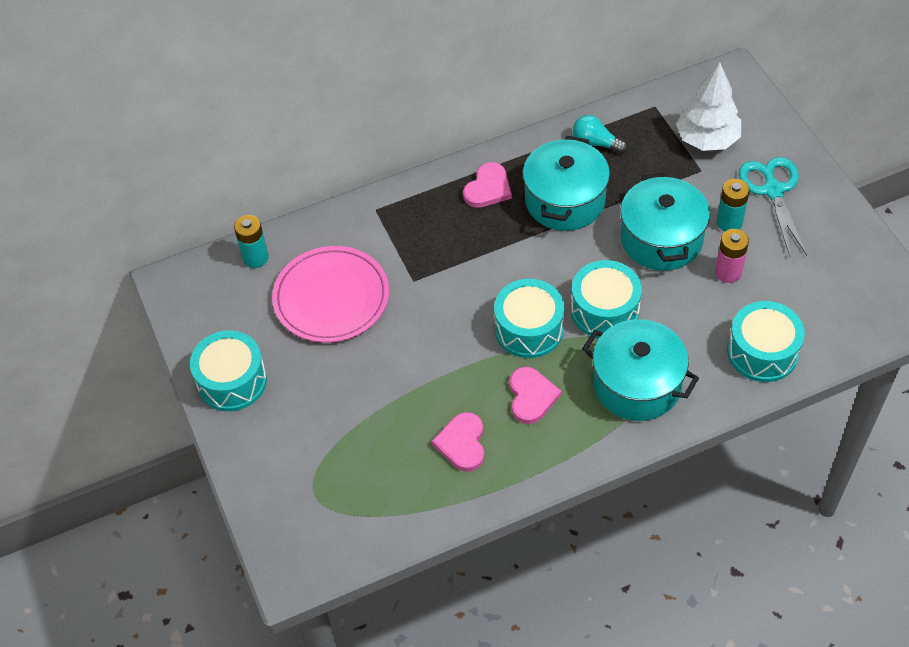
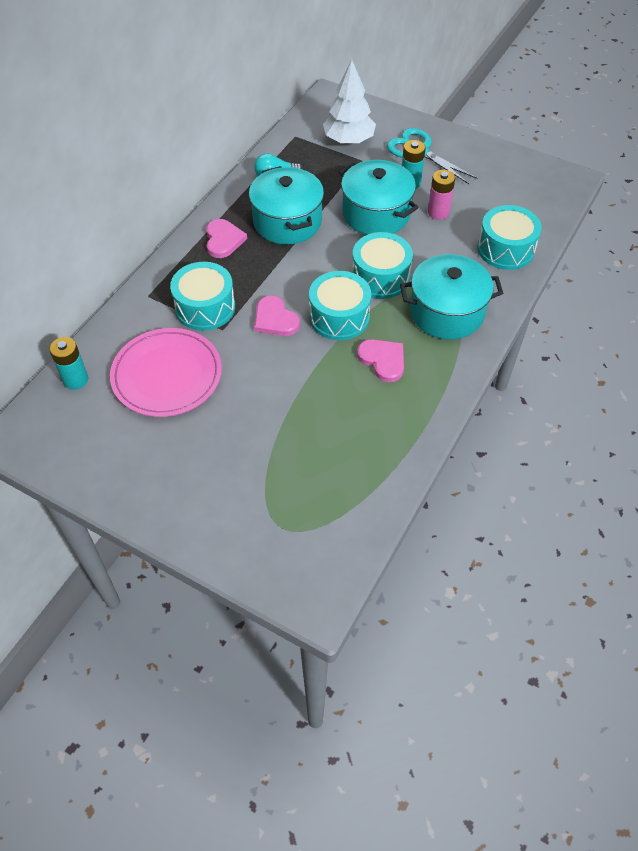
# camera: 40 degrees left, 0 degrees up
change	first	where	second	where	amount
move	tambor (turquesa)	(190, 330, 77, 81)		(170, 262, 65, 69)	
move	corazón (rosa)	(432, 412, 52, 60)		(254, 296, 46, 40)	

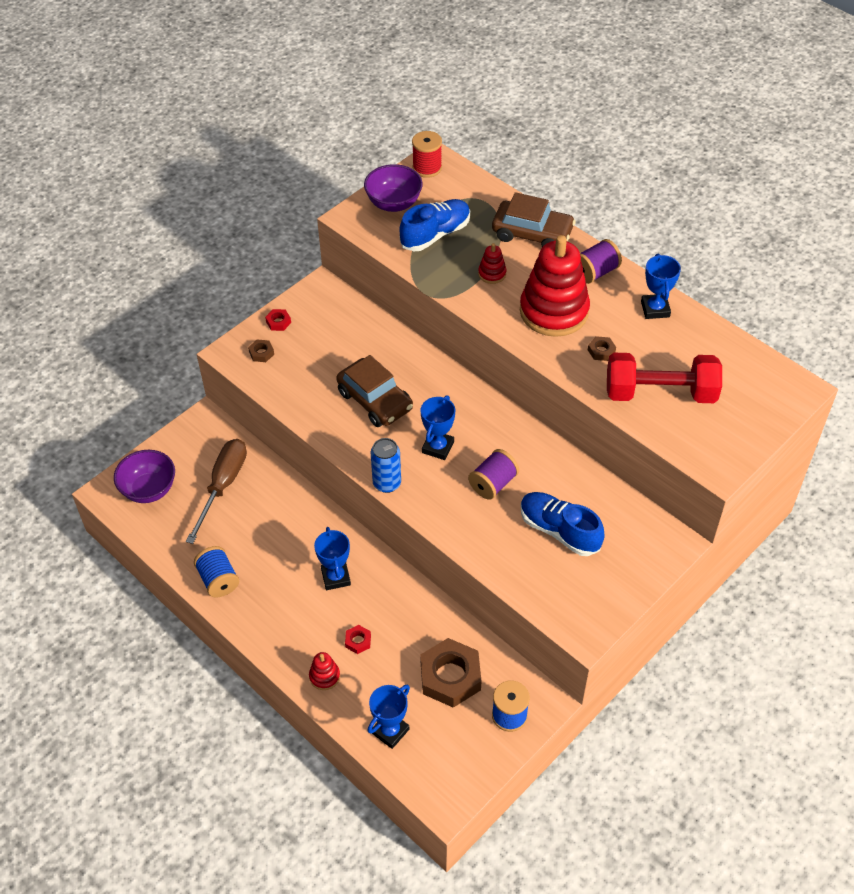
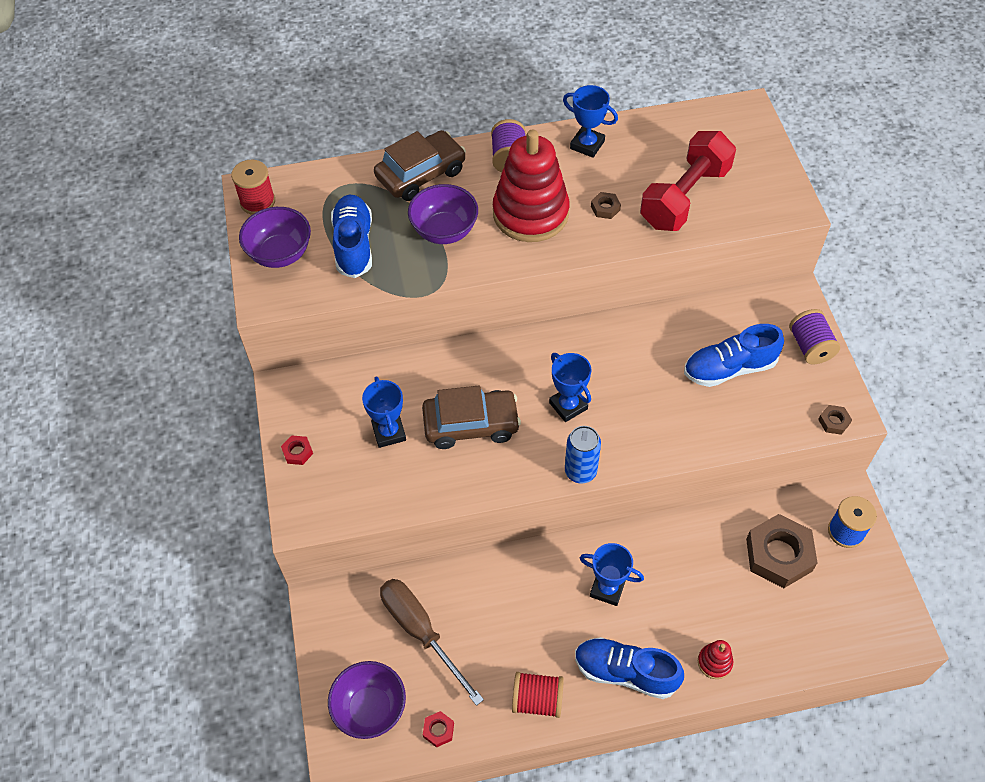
# camera: 55 degrees left, 5 degrees up
change	first	where	second	where	amount
replace	juguete apilable (rojo)	(478, 243, 29, 41)	cuenco (morado)	(408, 184, 70, 60)	
move	tuerca (marrón)	(248, 340, 26, 22)		(818, 405, 34, 30)	
move	carrete (morado)	(468, 449, 51, 51)		(789, 309, 51, 56)	
recolor	carrete (azul)	(194, 546, 45, 52)	carrete (rojo)	(512, 672, 52, 46)	
move	tuerca (rojo)	(345, 625, 26, 29)		(423, 711, 31, 37)	
move	trofeo (azul)	(368, 685, 42, 64)		(362, 376, 44, 72)	
insert			zapato (azul)	(575, 637, 109, 62)	

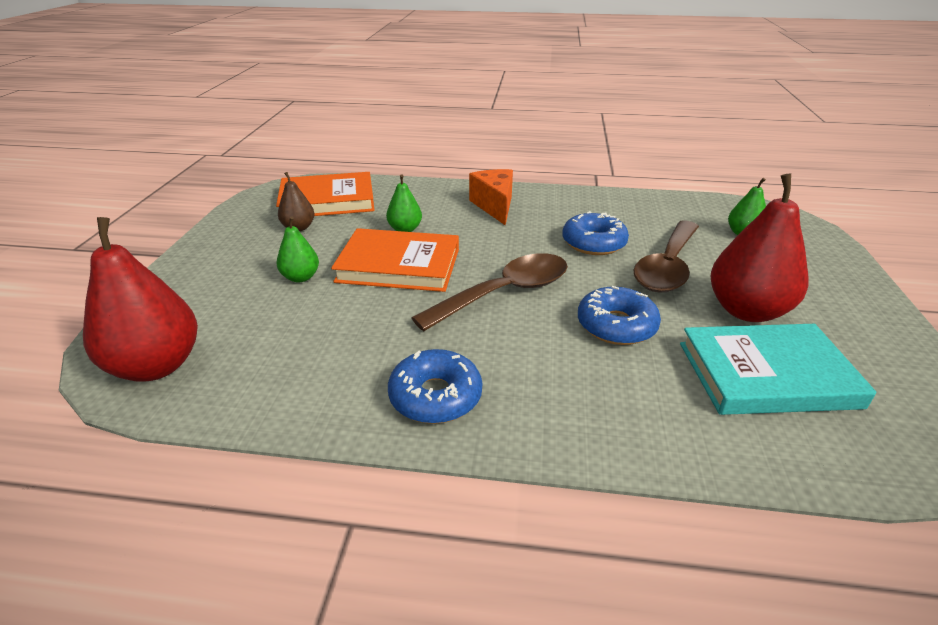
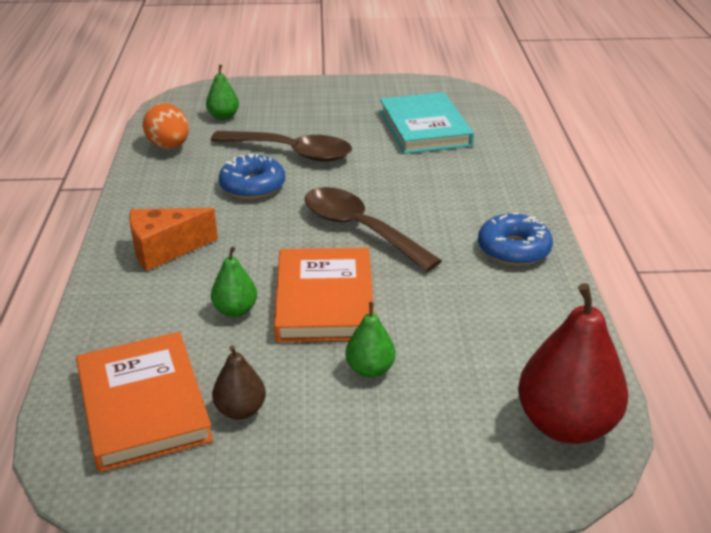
# camera: 100 degrees left, 0 degrees up
change	first	where	second	where	amount
delete	pera (rojo)	(710, 173, 99, 149)			
delete	rosquilla (azul)	(578, 286, 83, 59)			
insert			huevo (naranja)	(143, 103, 46, 46)	

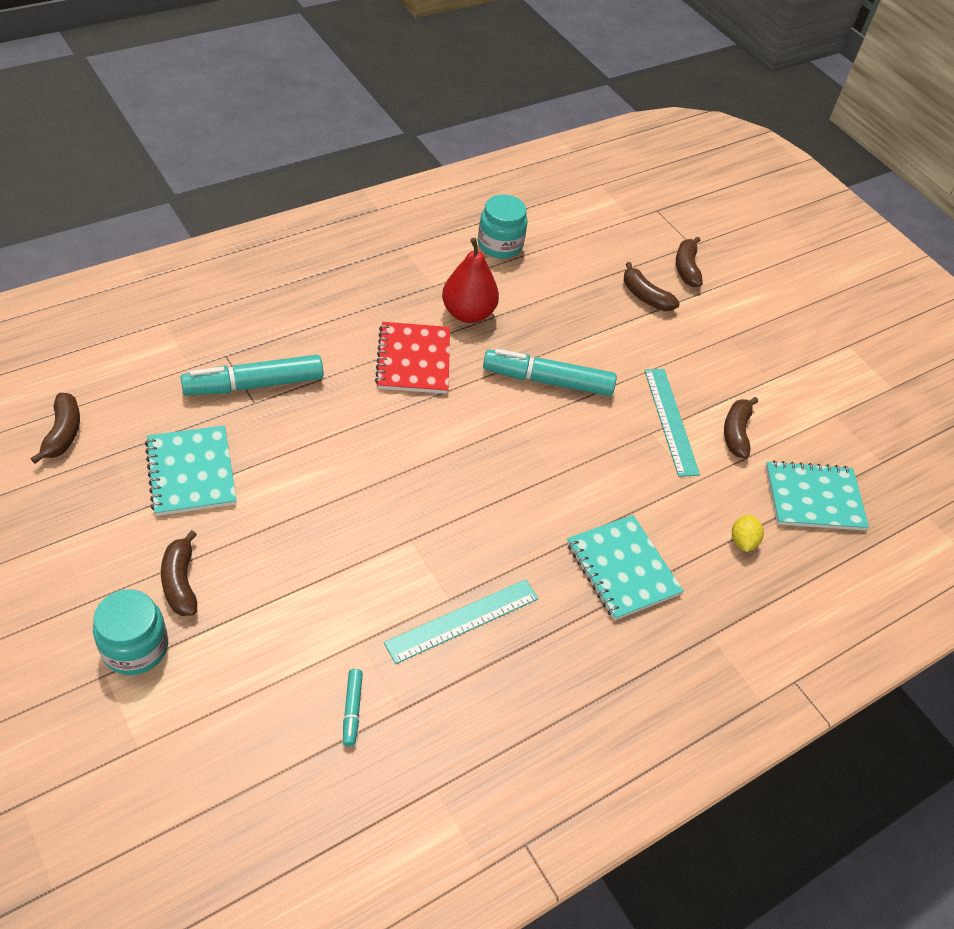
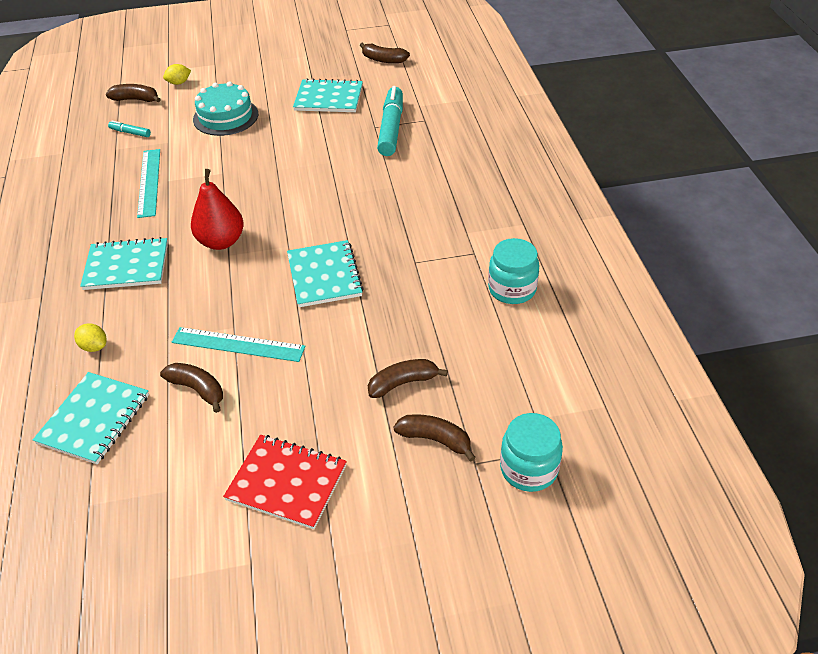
# camera: 120 degrees right, 5 degrees down
change	first	where	second	where	amount
move	pera (rojo)	(442, 238, 57, 85)		(191, 169, 53, 81)	
move	cuaderno (rojo)	(375, 322, 75, 72)		(223, 435, 124, 94)	
replace	rotulador (turquesa)	(483, 349, 134, 47)	cuaderno (turquesa)	(287, 240, 77, 67)	
move	plátano (marrón)	(161, 530, 36, 86)		(106, 84, 55, 18)	
move	tarro (turquesa)	(93, 589, 75, 86)		(500, 413, 63, 79)	
insert			limón (amarillo)	(163, 64, 28, 21)	
insert			tarta (turquesa)	(193, 81, 65, 55)	

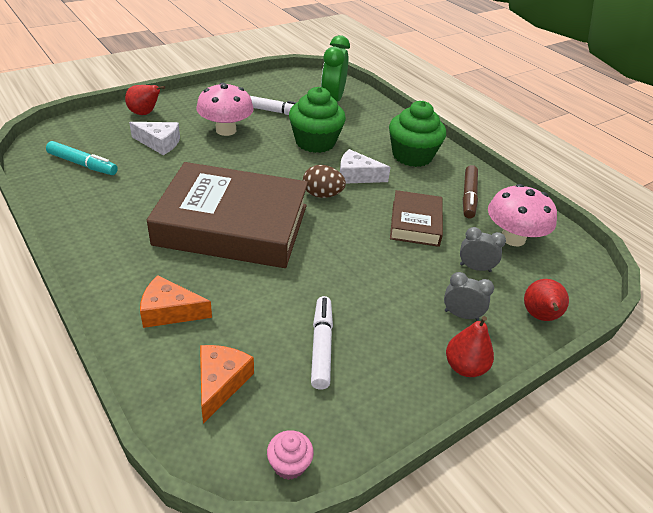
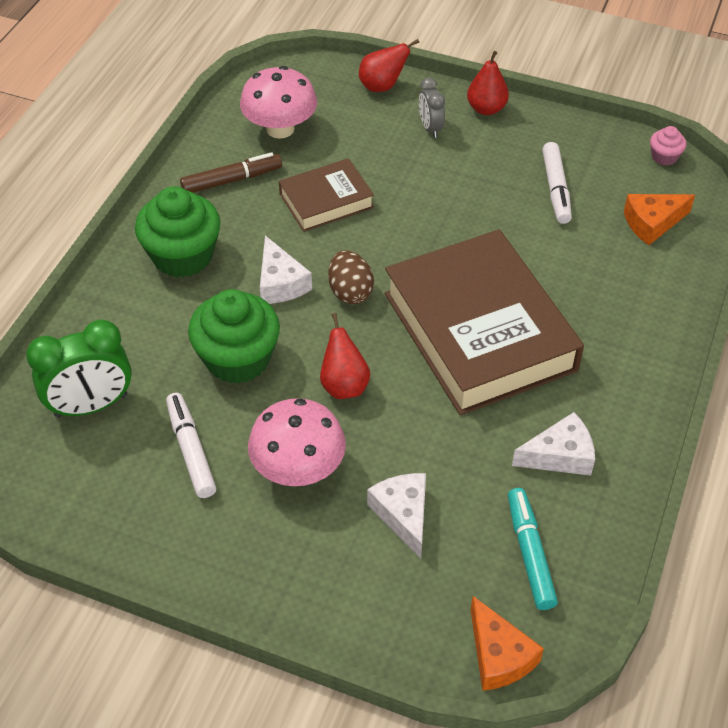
# camera: 120 degrees left, 10 degrees up
change	first	where	second	where	amount
move	pera (rojo)	(125, 85, 40, 30)		(320, 313, 50, 86)	
delete	despertador (gris)	(460, 227, 46, 45)			
move	queso (naranja)	(140, 275, 72, 53)		(471, 596, 73, 95)	
rotate	rotulador (blanco)	(311, 296, 22, 94)		(542, 142, 30, 82)	60 degrees counterclockwise
insert			queso (blanco)	(512, 412, 83, 64)	

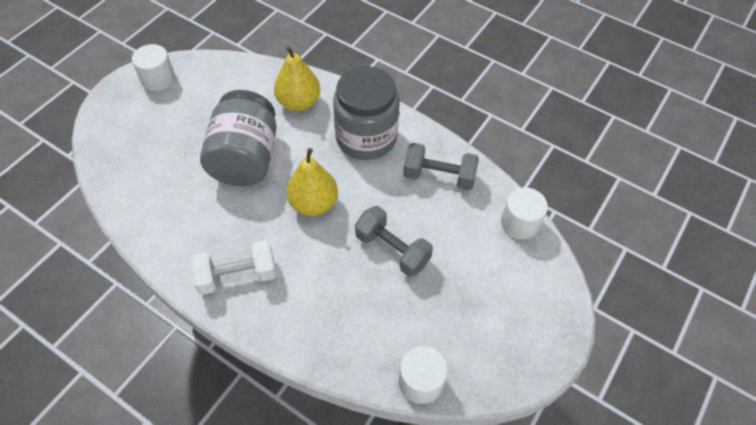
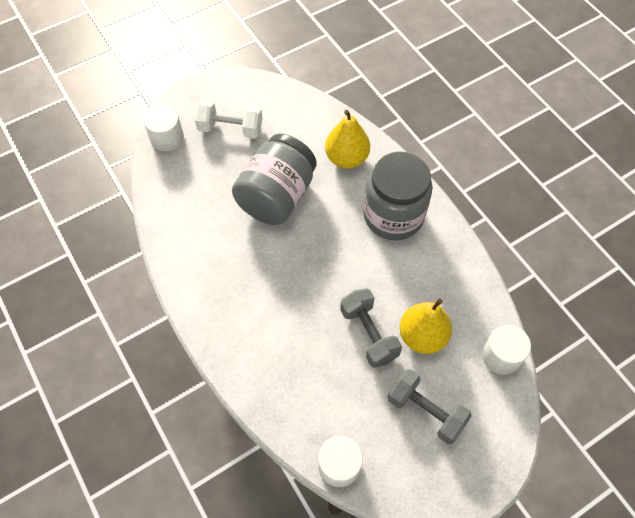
# camera: 25 degrees right, 5 degrees up
change	first	where	second	where	amount
move	cilindro (blanco)	(132, 44, 43, 47)		(144, 106, 40, 45)	
move	mancuerna (gris)	(403, 143, 76, 47)		(388, 369, 84, 75)	
move	pera (amarillo)	(286, 148, 52, 68)		(400, 298, 52, 56)	
move	mancuerna (blanco)	(191, 240, 85, 55)		(195, 99, 67, 40)	

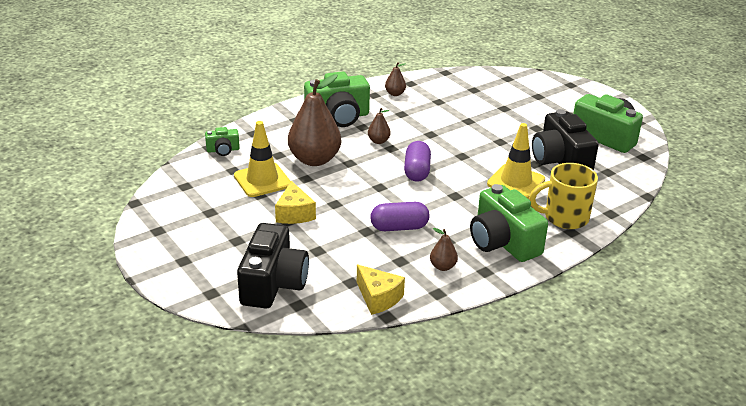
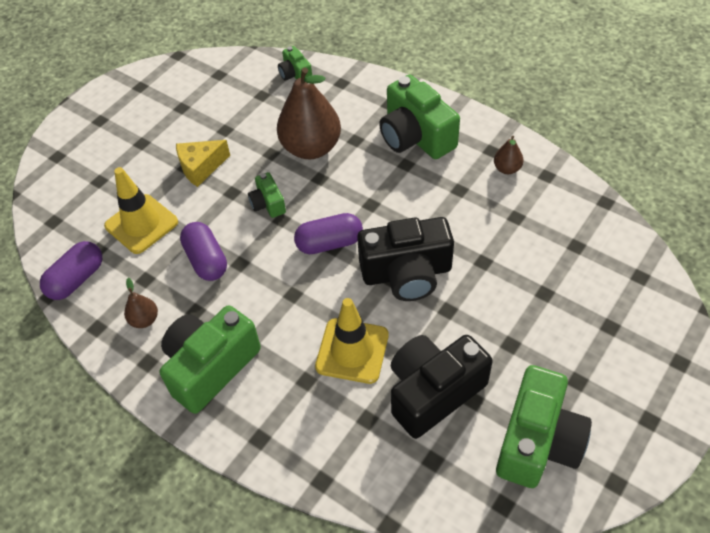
# camera: 75 degrees right, 20 degrees up
change	first	where	second	where	amount
delete	pera (marrón)	(368, 108, 23, 36)			
move	cono de tráfico (amarillo)	(234, 121, 57, 76)		(104, 167, 74, 87)	
delete	taza (amarillo)	(529, 163, 69, 66)			
move	cámara (negro)	(237, 223, 72, 85)		(357, 217, 97, 84)	
replace	queso (amarillo)	(357, 265, 48, 50)	cápsula (morado)	(40, 241, 62, 59)	
insert			cámara (verde)	(248, 172, 38, 46)	

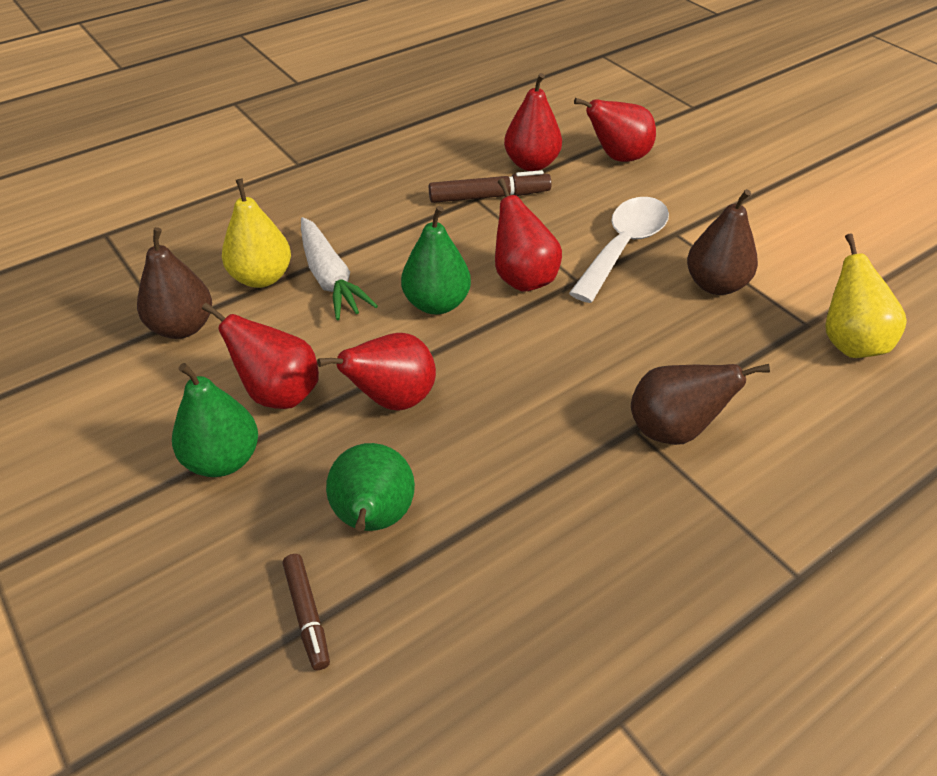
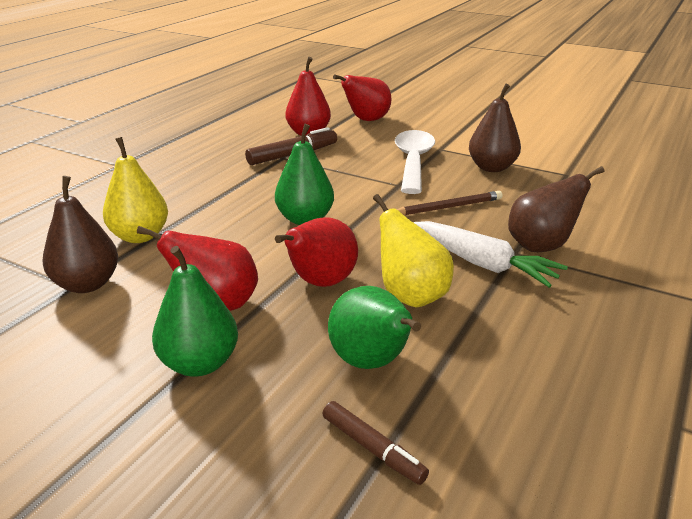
# camera: 25 degrees left, 15 degrees down
change	first	where	second	where	amount
delete	pera (rojo)	(495, 178, 67, 114)			
move	zanahoria (blanco)	(301, 217, 77, 103)		(413, 221, 155, 67)	
move	pera (amarillo)	(825, 233, 82, 125)		(373, 194, 81, 113)	
insert			lápiz (marrón)	(397, 191, 106, 25)	

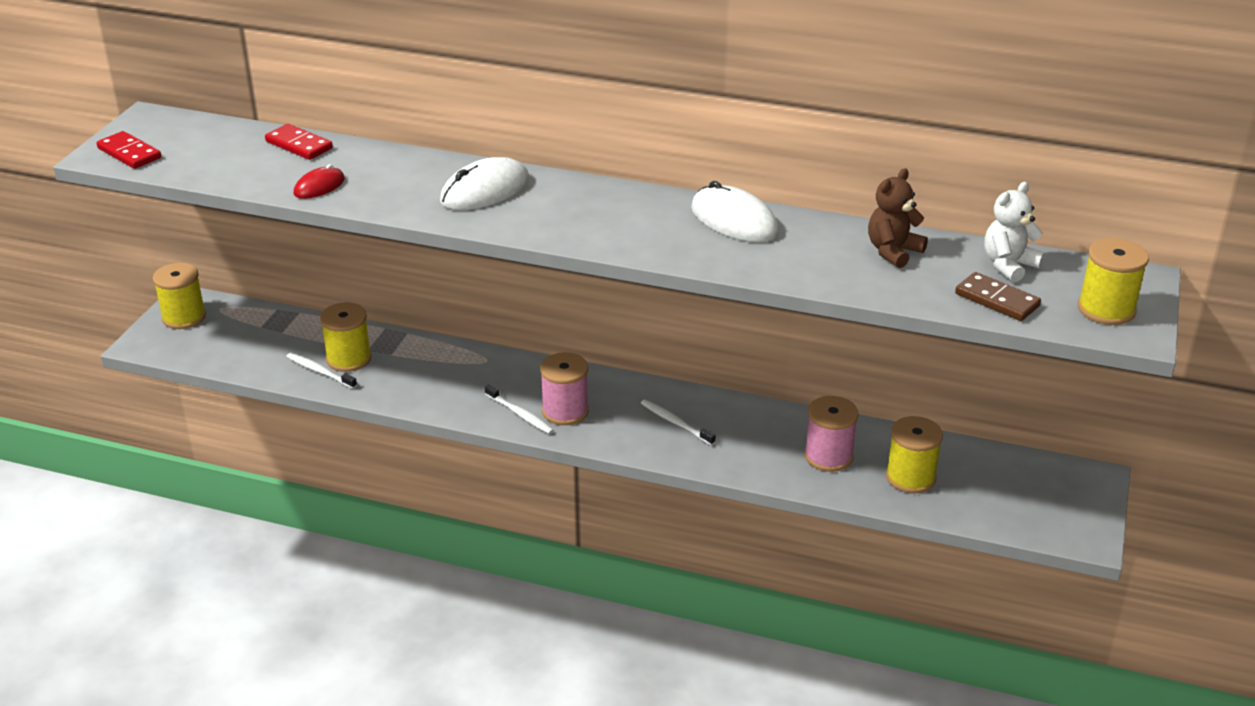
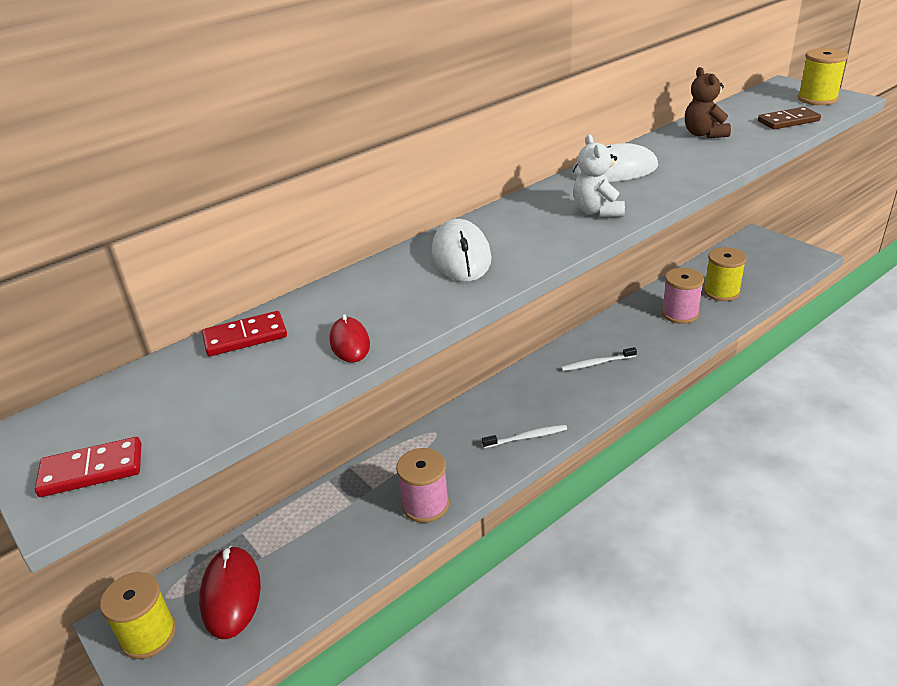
# camera: 55 degrees left, 0 degrees up
change	first	where	second	where	amount
move	osito (blanco)	(984, 182, 61, 101)		(573, 134, 52, 83)	
delete	carrete (amarillo)	(320, 303, 52, 69)			
delete	cepillo de dientes (blanco)	(286, 353, 71, 36)			
move	carrete (rosa)	(540, 353, 49, 72)		(396, 448, 53, 75)	
insert			ratón (rojo)	(199, 546, 62, 93)	

